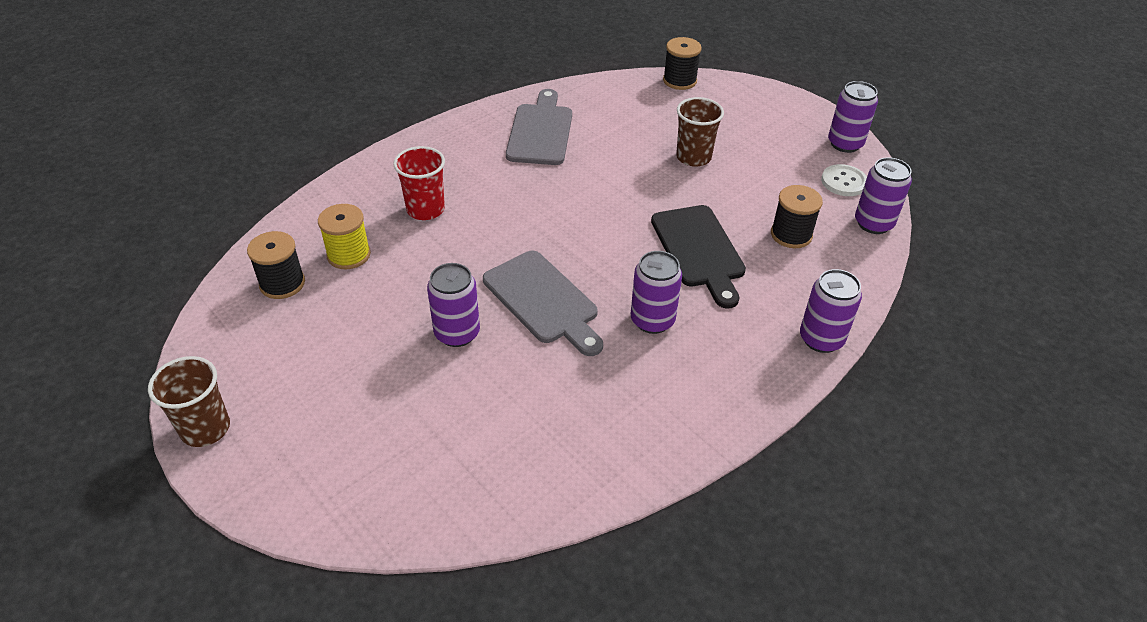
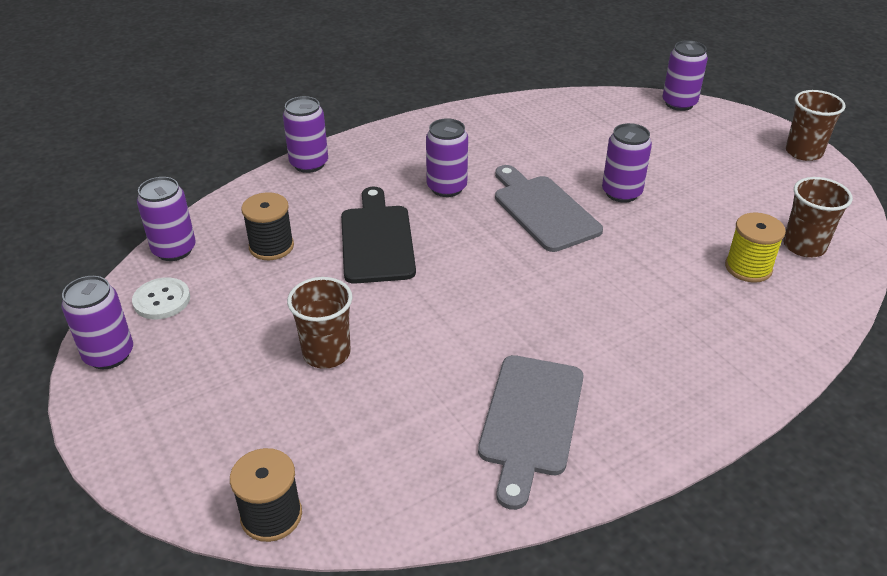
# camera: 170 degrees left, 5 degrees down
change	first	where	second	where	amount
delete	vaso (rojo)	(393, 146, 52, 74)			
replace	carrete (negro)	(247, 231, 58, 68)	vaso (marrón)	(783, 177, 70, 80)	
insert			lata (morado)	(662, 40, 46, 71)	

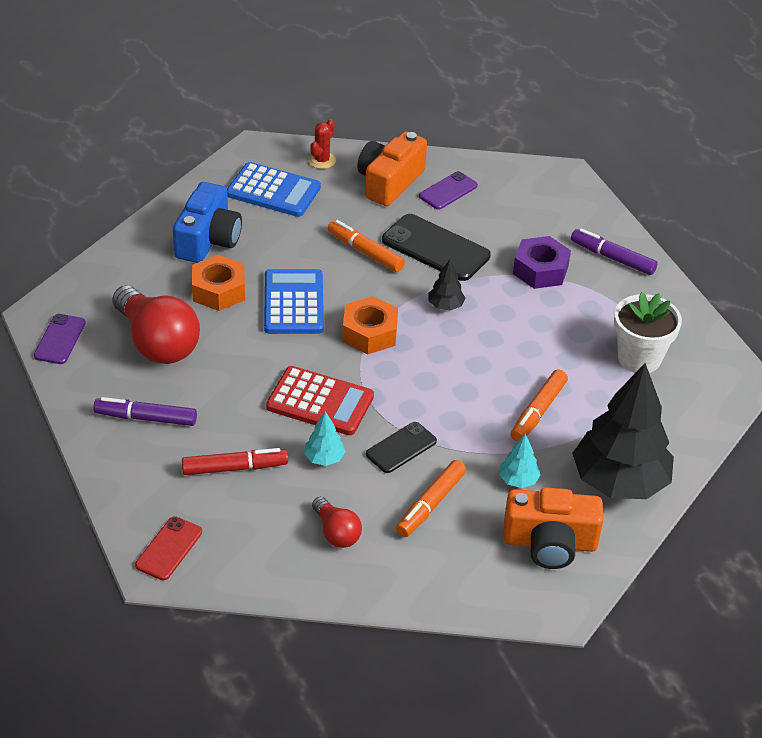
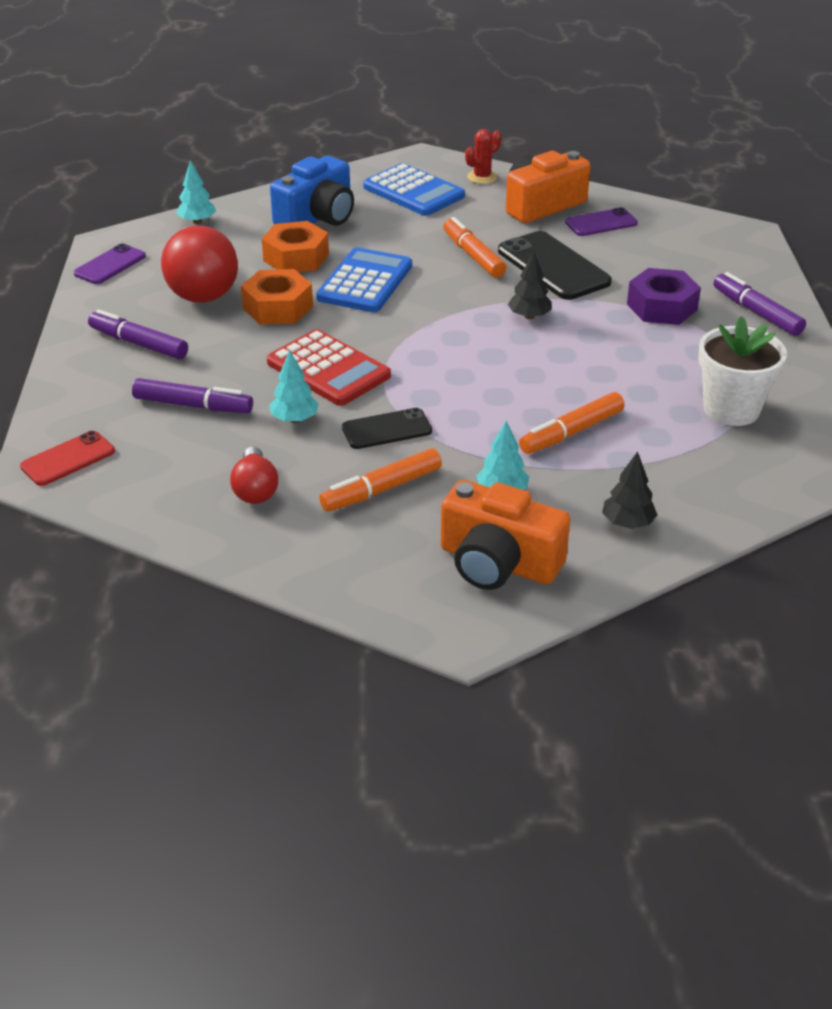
# camera: 25 degrees right, 5 degrees down
change	first	where	second	where	amount
move	tuerca (naranja)	(342, 296, 56, 58)		(241, 269, 72, 55)	
resize	árbol (negro)	(572, 363, 102, 136)		(602, 451, 55, 78)	x0.41
recolor	rotulador (rojo)	(182, 448, 106, 27)	rotulador (morado)	(132, 378, 121, 35)	
insert			árbol (turquesa)	(176, 160, 40, 64)	

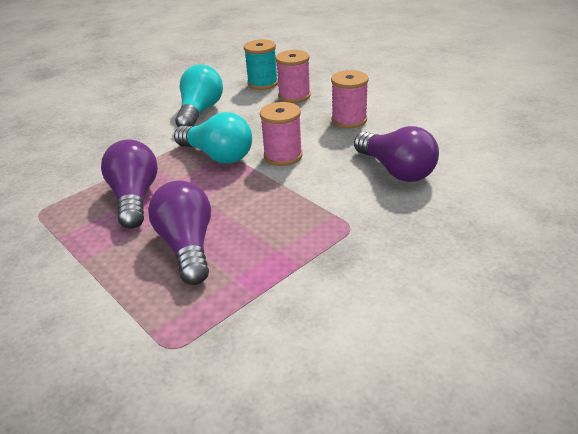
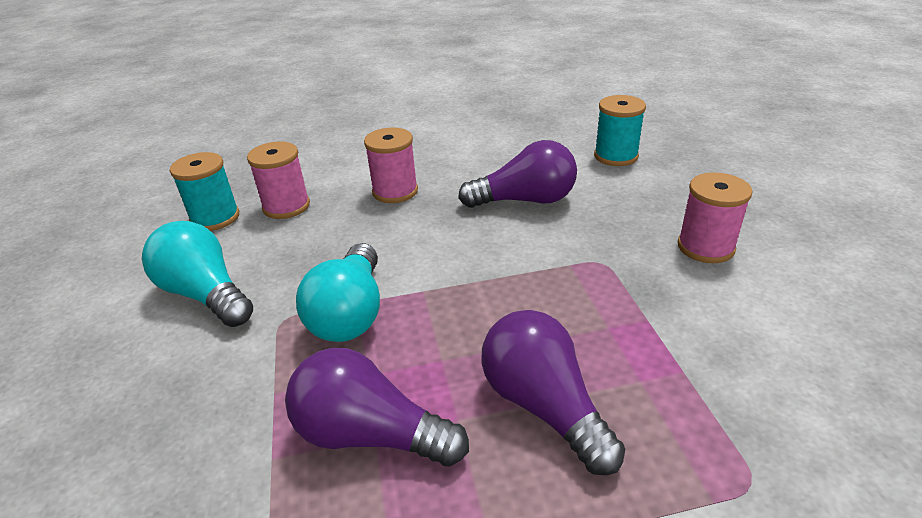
# camera: 60 degrees left, 0 degrees up
change	first	where	second	where	amount
move	carrete (rosa)	(260, 102, 43, 64)		(678, 172, 74, 91)	
rotate	bombilla (turquesa)	(174, 112, 78, 52)		(296, 243, 84, 99)	120 degrees clockwise
rotate	bombilla (morado)	(148, 180, 63, 105)		(482, 310, 143, 165)	45 degrees clockwise
insert			carrete (turquesa)	(594, 95, 52, 71)	

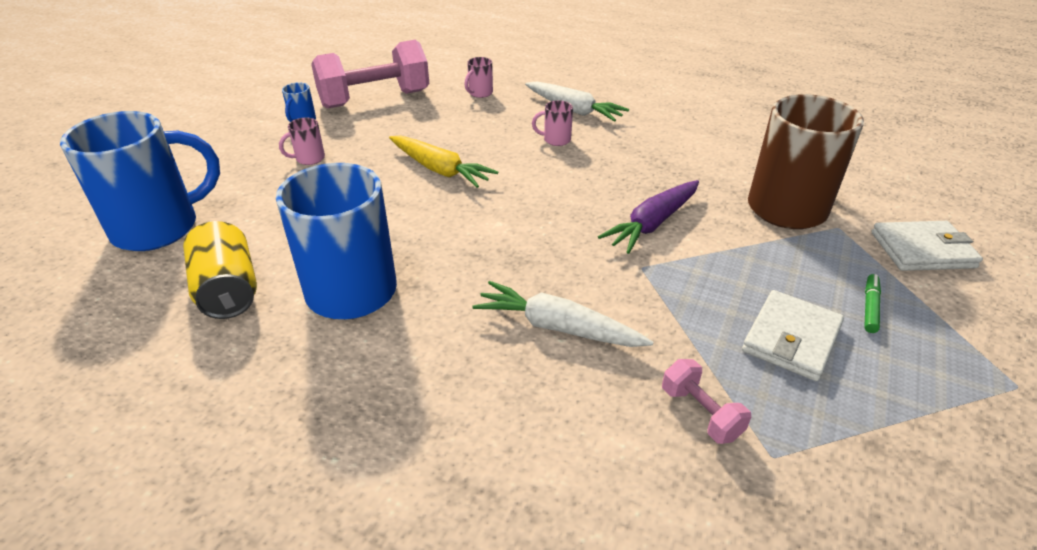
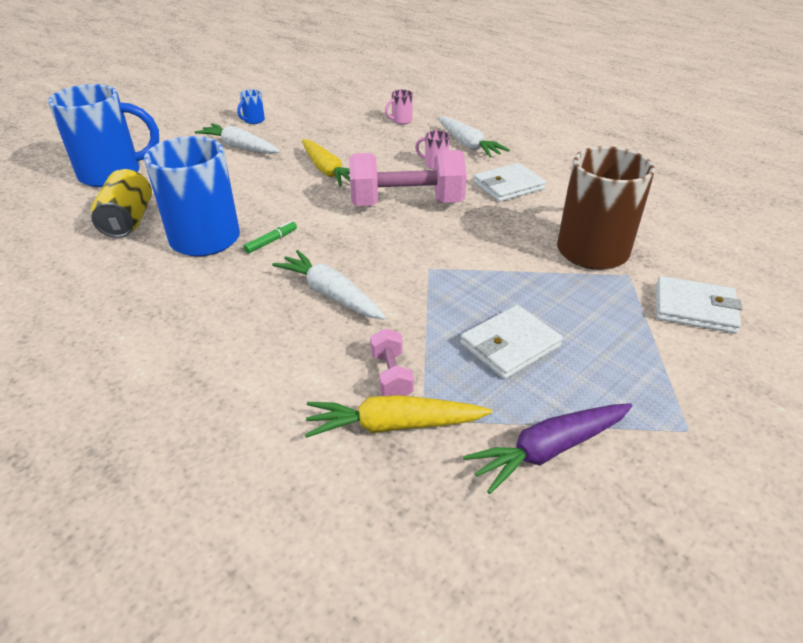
# camera: 20 degrees right, 0 degrees up
change	first	where	second	where	amount
move	mancuerna (rosa)	(311, 40, 118, 68)		(349, 150, 118, 56)	
replace	taza (rosa)	(279, 118, 46, 47)	zanahoria (blanco)	(195, 123, 85, 31)	
move	zanahoria (morado)	(598, 180, 101, 74)		(463, 403, 169, 91)	
move	rotulador (verde)	(864, 274, 17, 59)		(244, 221, 53, 32)	
insert			cartera (blanco)	(473, 163, 73, 39)	
insert			zanahoria (amarillo)	(305, 395, 187, 43)	

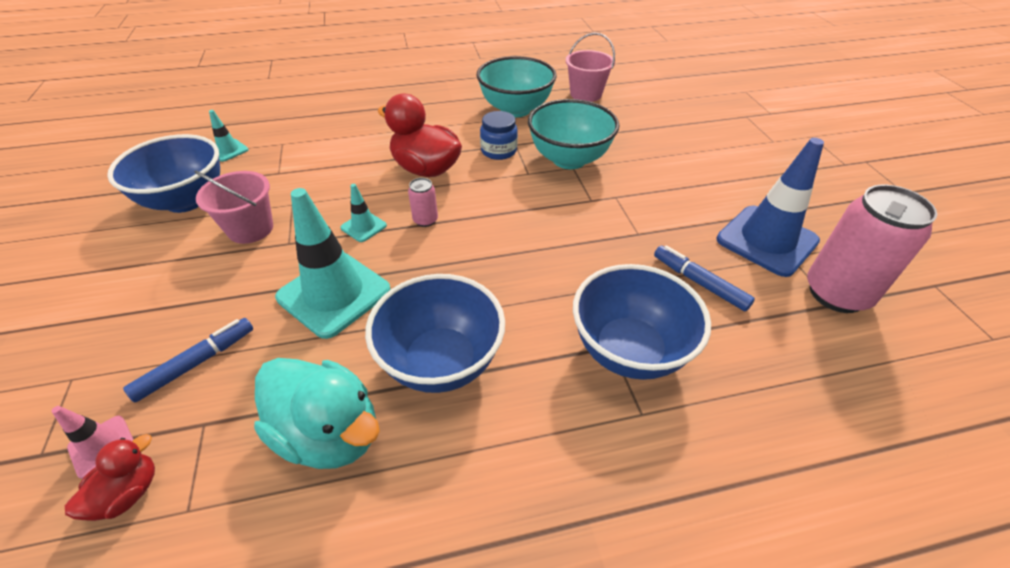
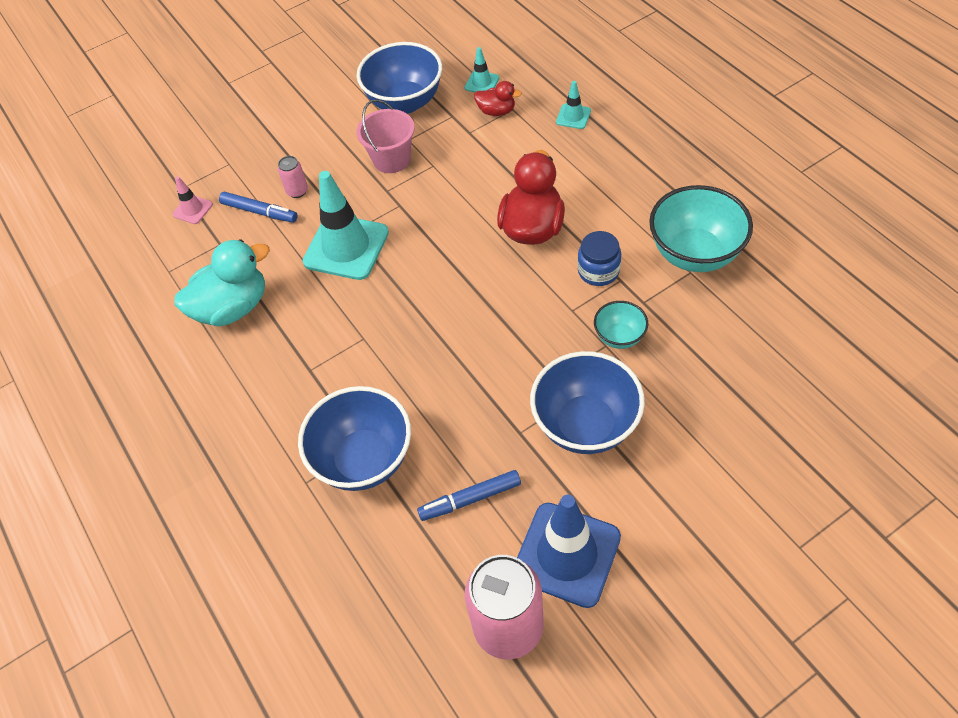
# camera: 75 degrees right, 10 degrees up
change	first	where	second	where	amount
delete	balde (rosa)	(566, 33, 49, 69)			
resize	cuenco (turquesa)	(528, 99, 91, 70)		(594, 301, 54, 48)	x0.52
move	lata (rosa)	(408, 178, 30, 49)		(278, 156, 30, 42)	
move	cono de tráfico (turquesa)	(340, 184, 47, 58)		(556, 81, 35, 48)	
rotate	rotulador (azul)	(654, 246, 101, 65)		(417, 470, 104, 51)	135 degrees counterclockwise
move	cuenco (azul)	(365, 274, 140, 119)		(530, 351, 115, 103)	
rotate	pato (turquesa)	(254, 358, 126, 111)		(174, 239, 96, 87)	135 degrees counterclockwise
move	pato (rojo)	(65, 434, 90, 87)		(474, 81, 48, 35)	

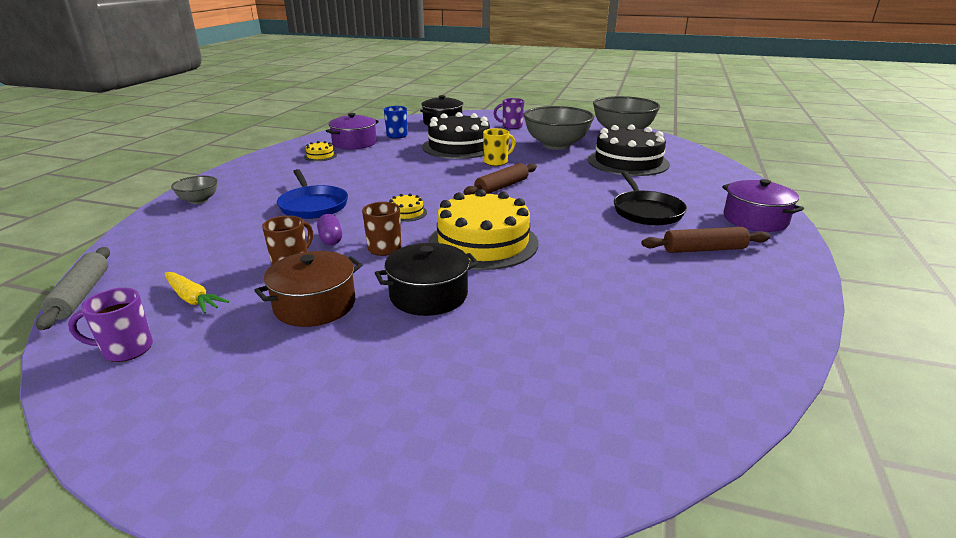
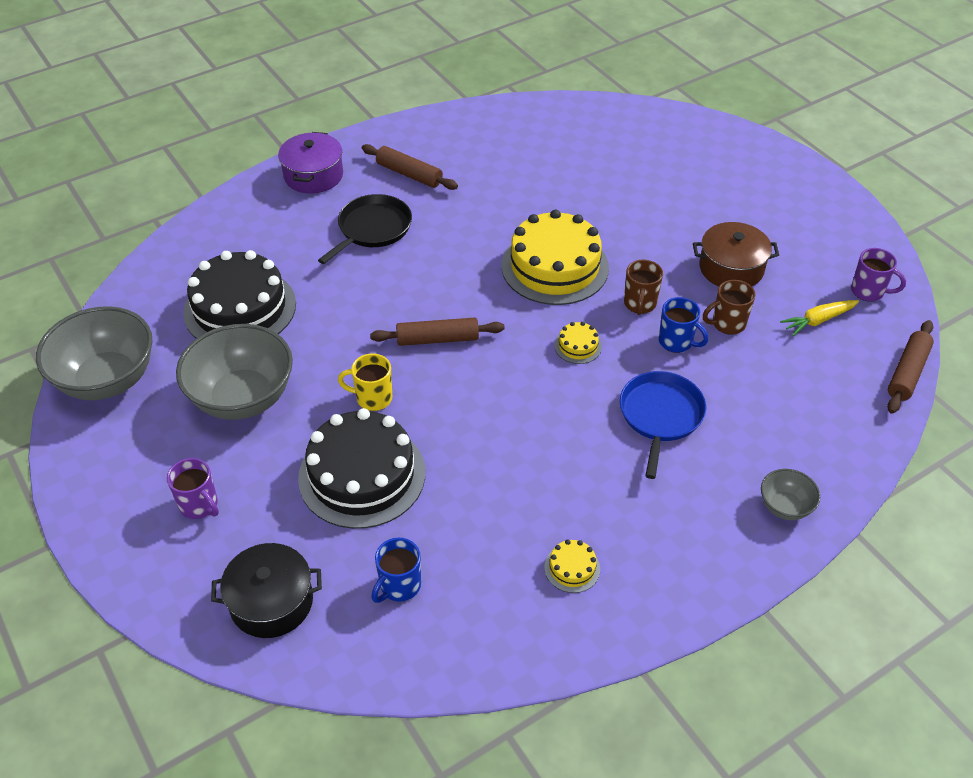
# camera: 140 degrees left, 20 degrees up
change	first	where	second	where	amount
delete	olla (morado)	(326, 113, 53, 37)			
replace	cápsula (morado)	(317, 214, 25, 31)	taza (azul)	(659, 297, 49, 56)	
delete	olla (negro)	(375, 243, 104, 73)			
recolor	rodillo (gris)	(36, 247, 74, 83)	rodillo (marrón)	(887, 320, 47, 94)	
rotate	zanahoria (amarillo)	(165, 272, 64, 42)		(780, 300, 79, 36)	105 degrees counterclockwise

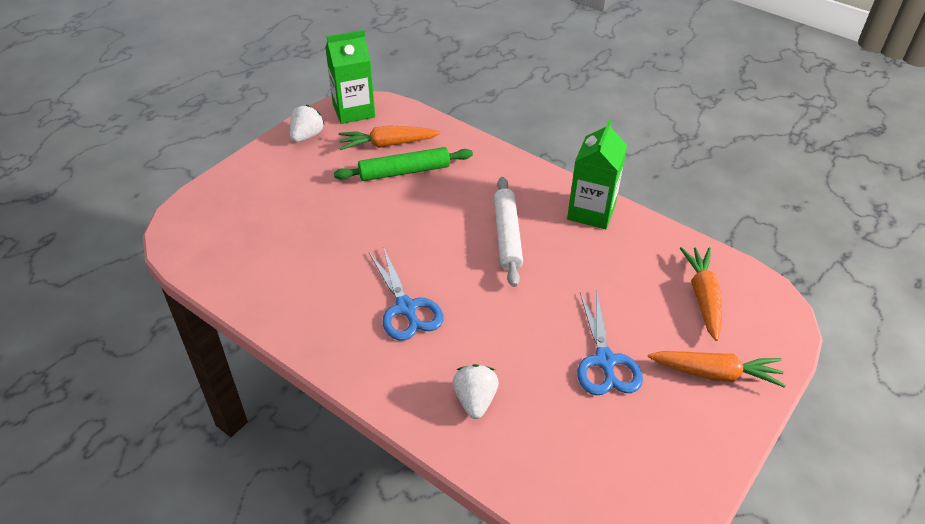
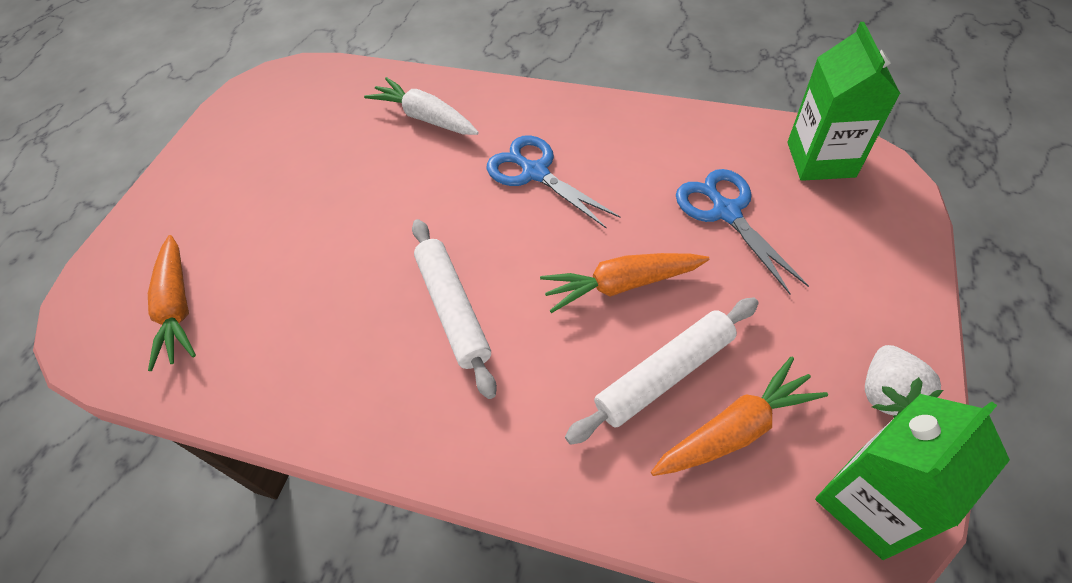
# camera: 165 degrees right, 10 degrees up
change	first	where	second	where	amount
move	cartón de leche (verde)	(567, 120, 60, 109)		(787, 22, 113, 159)	
recolor	rodillo (verde)	(334, 147, 139, 34)	rodillo (blanco)	(565, 297, 194, 148)	
move	tijeras (azul)	(577, 290, 66, 105)		(676, 169, 133, 125)	
move	zanahoria (naranja)	(648, 351, 138, 37)		(540, 253, 169, 60)	
replace	fresa (blanco)	(453, 364, 46, 55)	zanahoria (blanco)	(364, 77, 115, 58)	

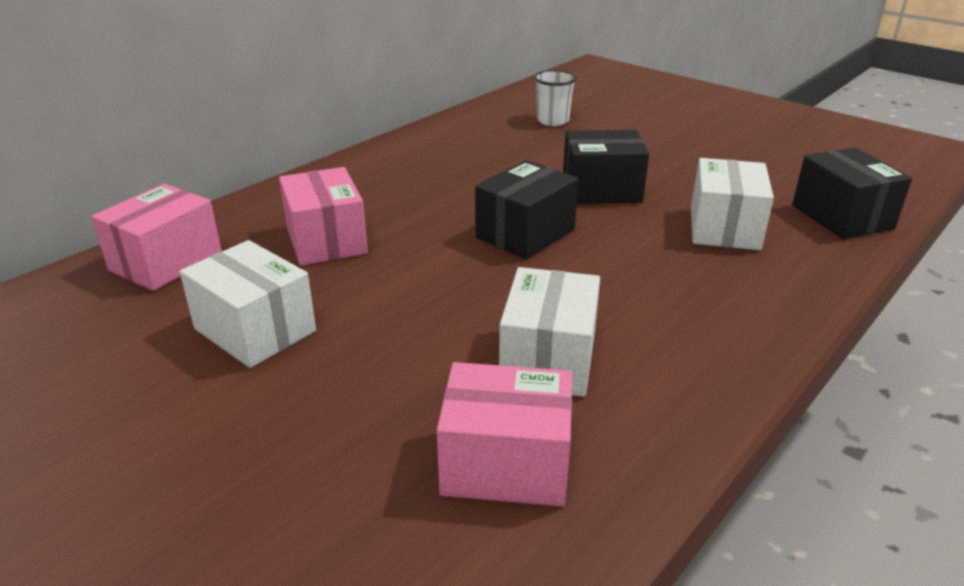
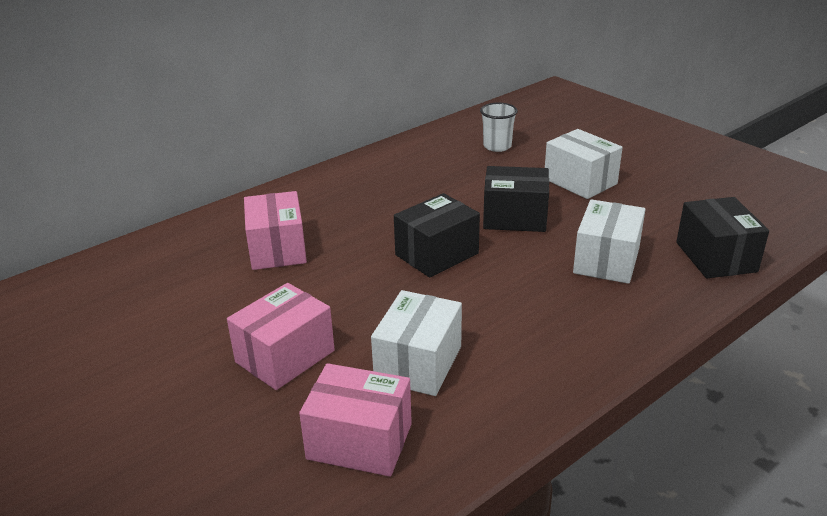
# camera: 10 degrees right, 0 degrees up
change	first	where	second	where	amount
move	caja (rosa)	(91, 184, 131, 107)		(227, 283, 108, 107)	
move	caja (blanco)	(180, 240, 136, 128)		(545, 129, 78, 70)	

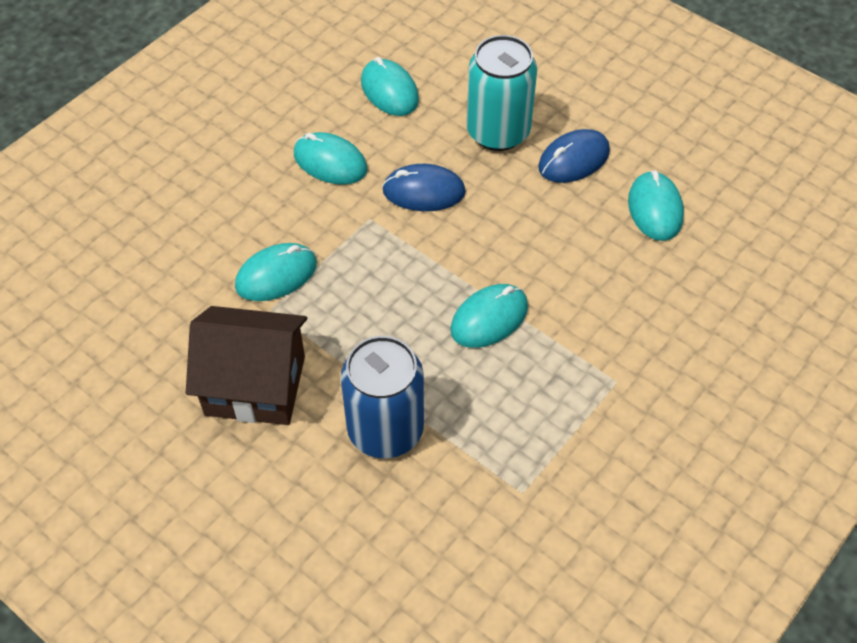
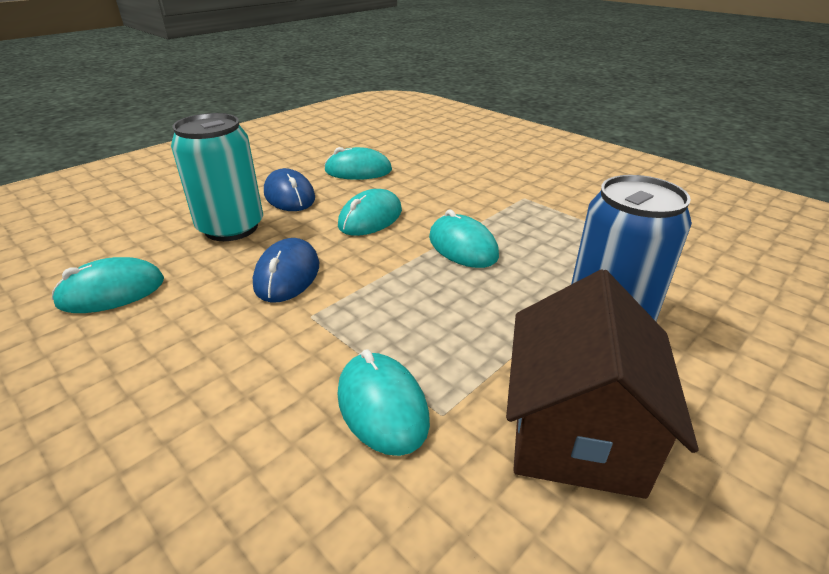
# camera: 85 degrees left, 20 degrees down
change	first	where	second	where	amount
move	ratón (turquesa)	(294, 132, 73, 53)		(338, 189, 64, 47)	

